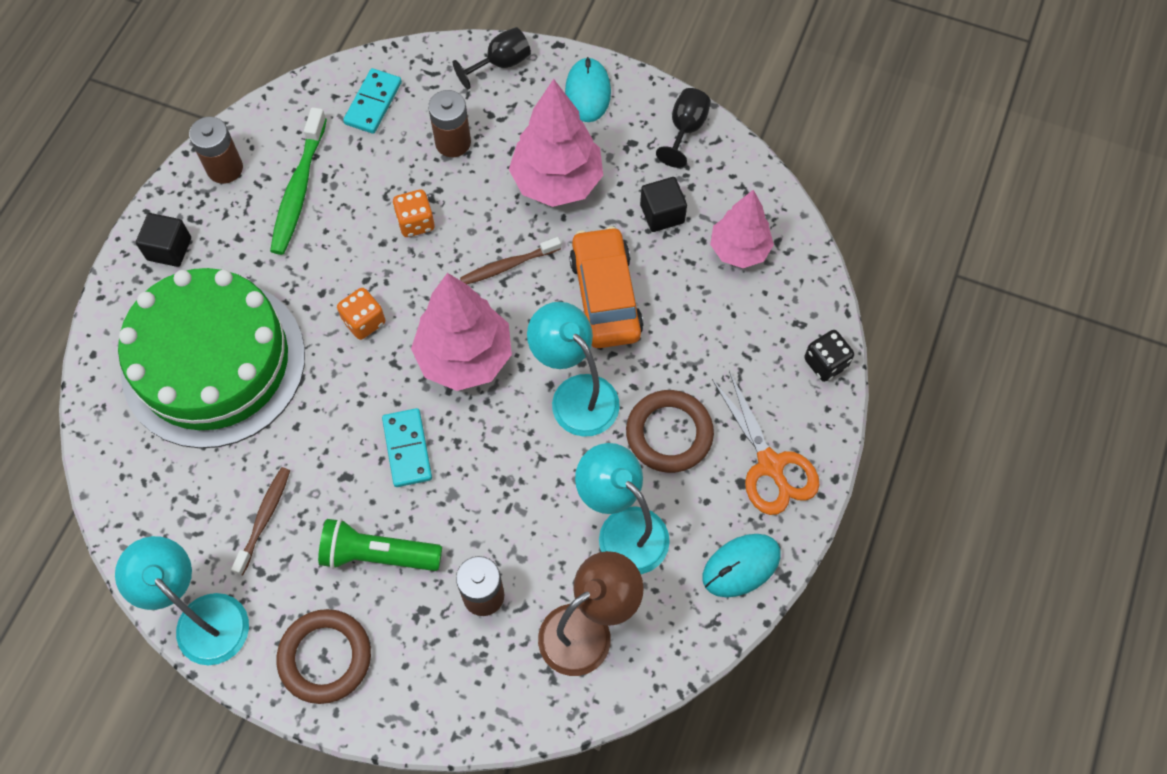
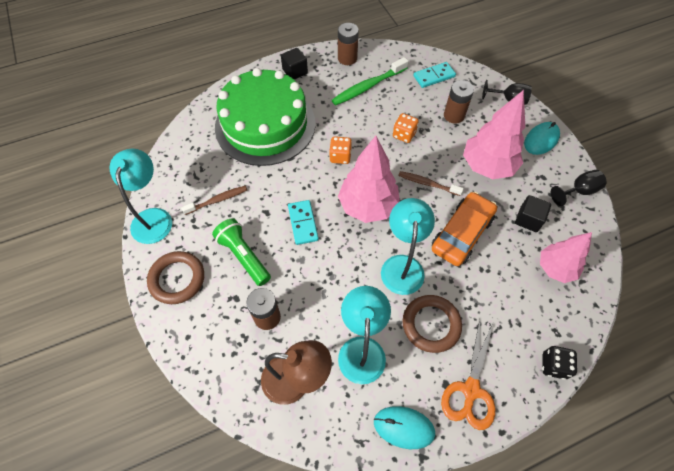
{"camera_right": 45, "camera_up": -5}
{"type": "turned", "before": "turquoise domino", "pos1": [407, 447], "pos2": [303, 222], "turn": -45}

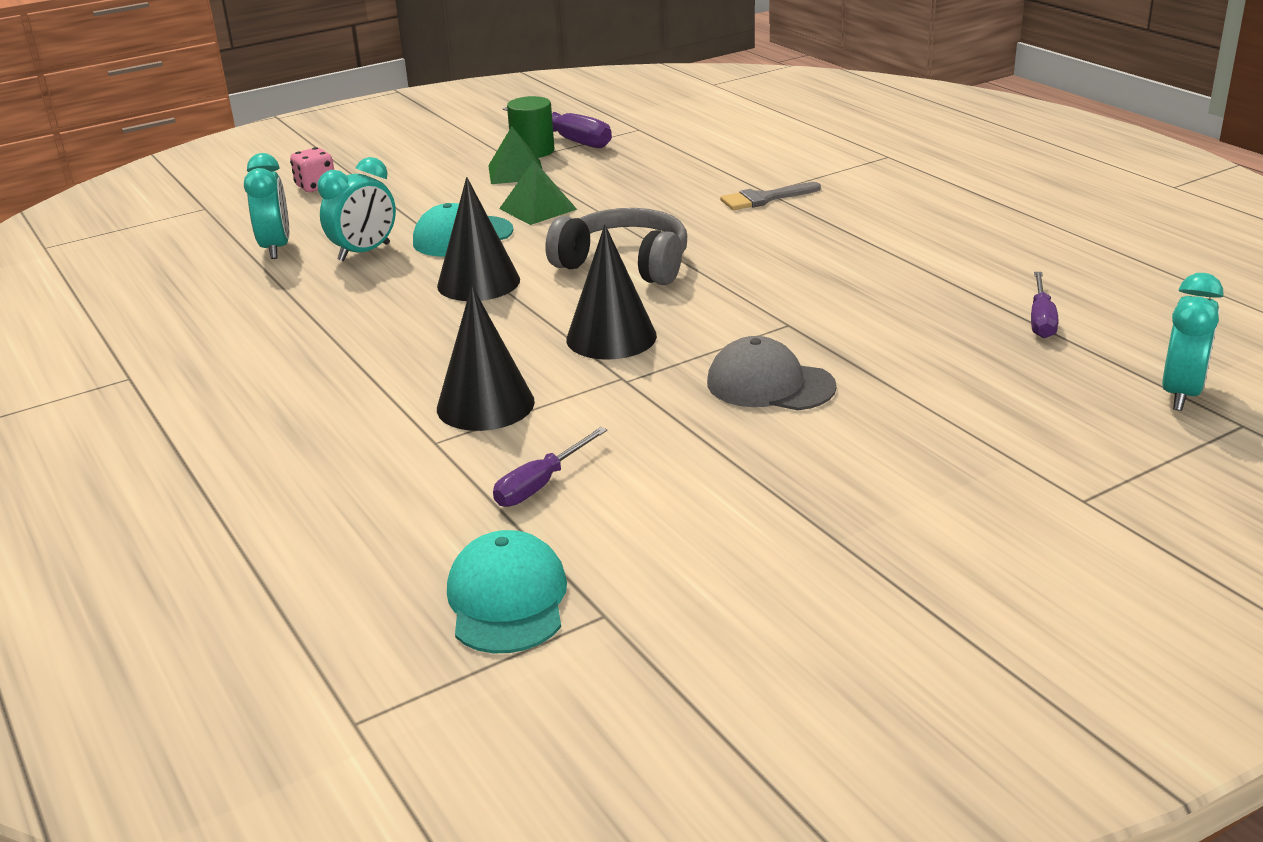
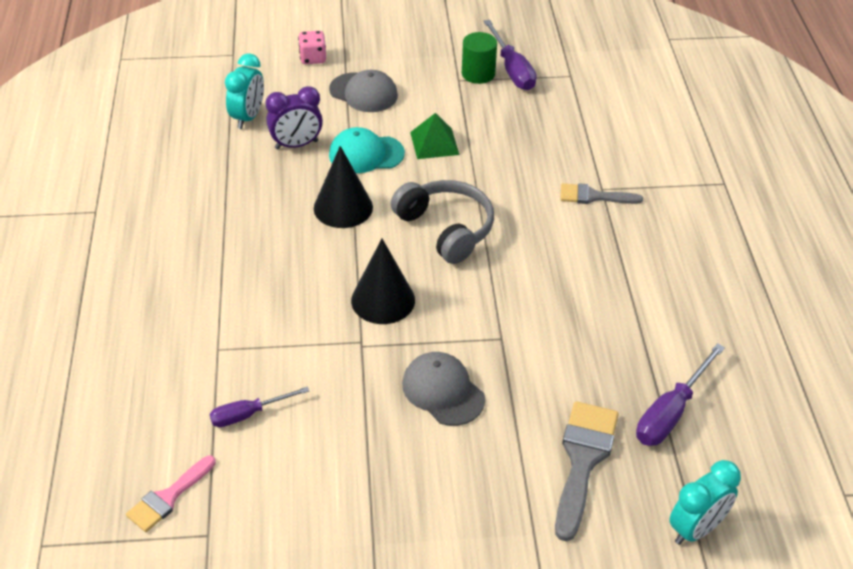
{"camera_right": 25, "camera_up": 15}
{"type": "removed", "before": "green pyramid", "pos1": [515, 155]}
{"type": "recoloured", "before": "turquoise clock", "after": "purple clock", "pos1": [356, 209], "pos2": [294, 117]}
{"type": "resized", "before": "purple screwdriver", "pos1": [1045, 305], "pos2": [680, 394], "scale": 1.52}
{"type": "removed", "before": "black cone", "pos1": [486, 358]}
{"type": "replaced", "before": "turquoise cap", "after": "pink brush", "pos1": [507, 591], "pos2": [171, 493]}
{"type": "added", "after": "grey cap", "pos2": [363, 91]}
{"type": "added", "after": "grey brush", "pos2": [587, 471]}

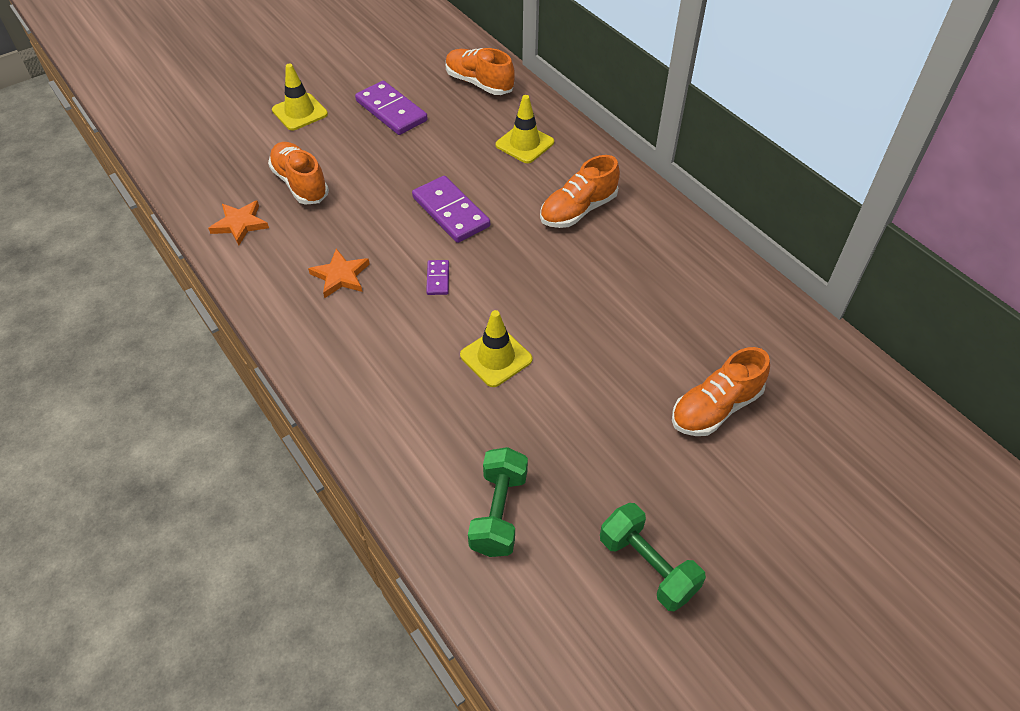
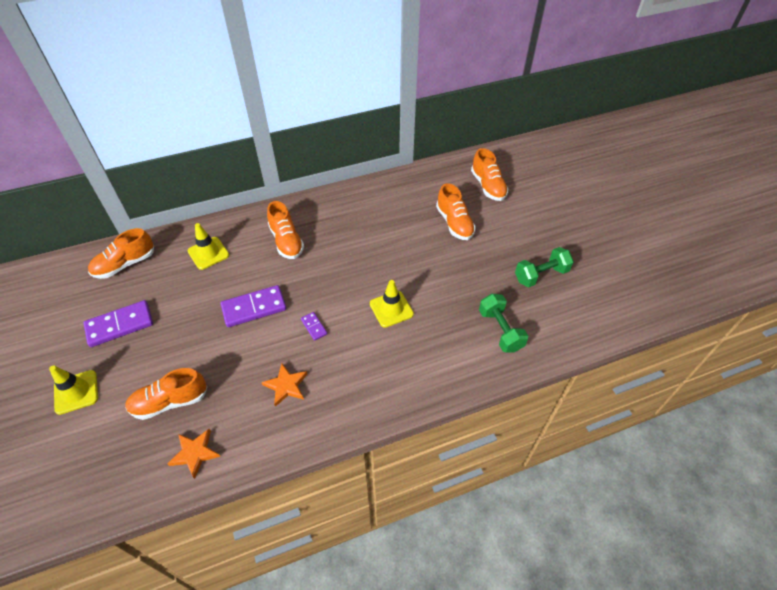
{"camera_right": -75, "camera_up": 0}
{"type": "turned", "before": "purple domino", "pos1": [437, 277], "pos2": [314, 326], "turn": 45}
{"type": "turned", "before": "green dumbbell", "pos1": [498, 502], "pos2": [503, 323], "turn": 45}
{"type": "added", "after": "orange shoe", "pos2": [489, 174]}

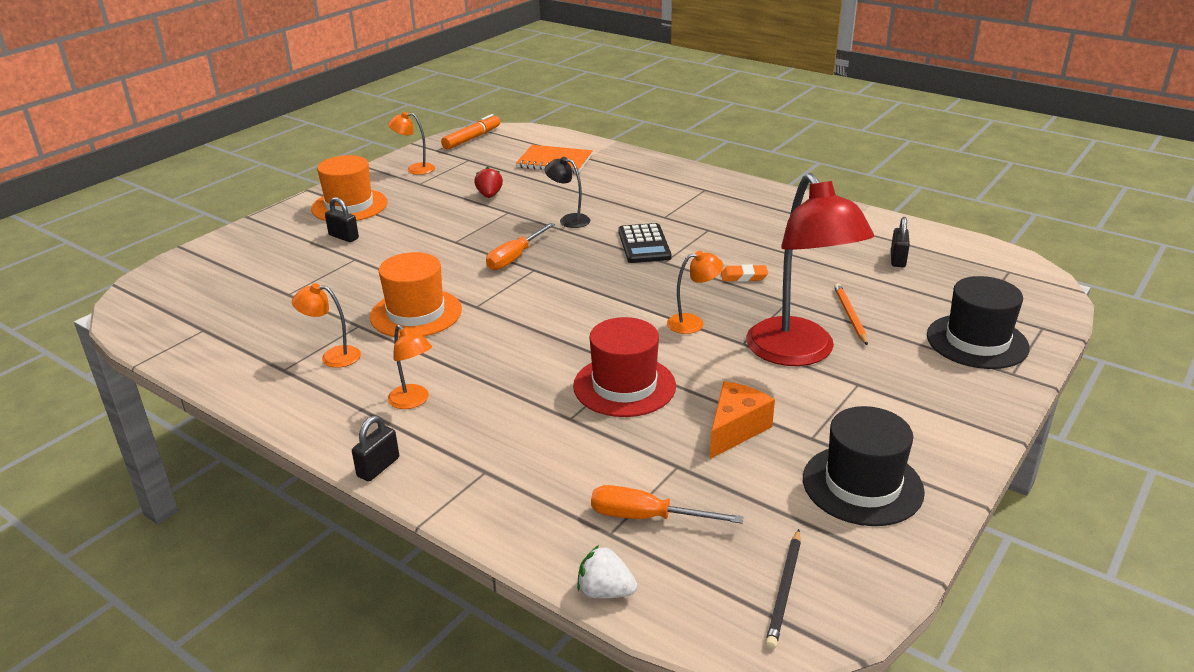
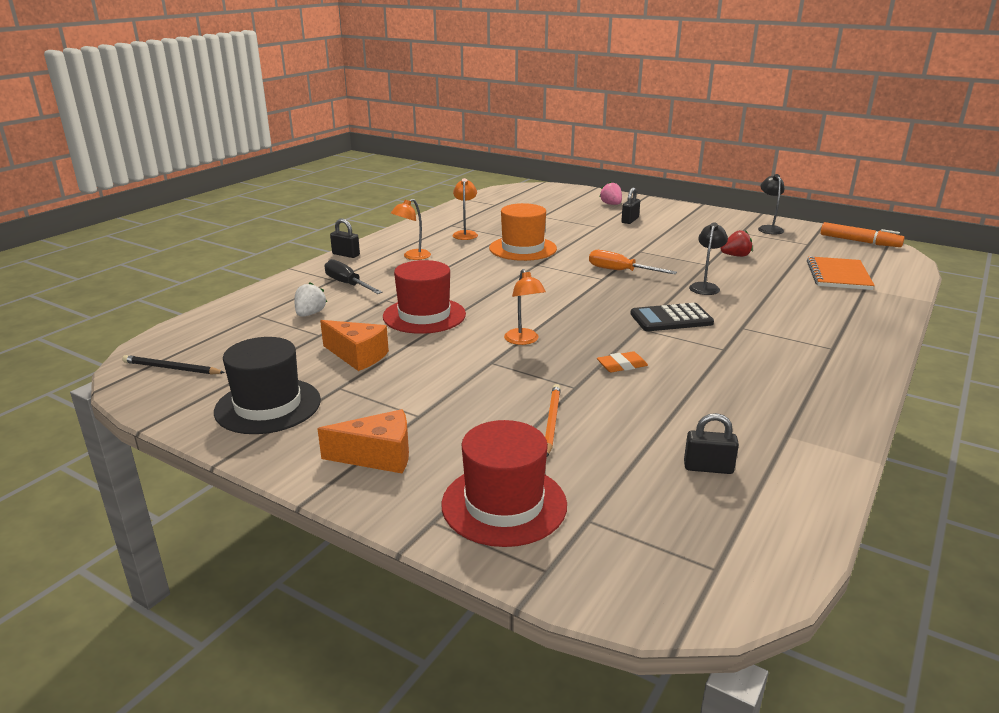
{"camera_right": 85, "camera_up": -5}
{"type": "recoloured", "before": "orange lamp", "after": "black lamp", "pos1": [411, 143], "pos2": [771, 204]}
{"type": "removed", "before": "orange hat", "pos1": [349, 188]}
{"type": "removed", "before": "red lamp", "pos1": [810, 269]}
{"type": "turned", "before": "orange eraser", "pos1": [744, 273], "pos2": [622, 361], "turn": 75}
{"type": "recoloured", "before": "black hat", "after": "red hat", "pos1": [978, 322], "pos2": [504, 483]}
{"type": "turned", "before": "orange pencil", "pos1": [851, 314], "pos2": [553, 420], "turn": -75}
{"type": "removed", "before": "orange screwdriver", "pos1": [667, 504]}
{"type": "moved", "before": "white strawberry", "pos1": [607, 571], "pos2": [310, 299]}
{"type": "added", "after": "pink strawberry", "pos2": [610, 193]}
{"type": "added", "after": "black screwdriver", "pos2": [353, 276]}
{"type": "added", "after": "orange cheese", "pos2": [363, 441]}

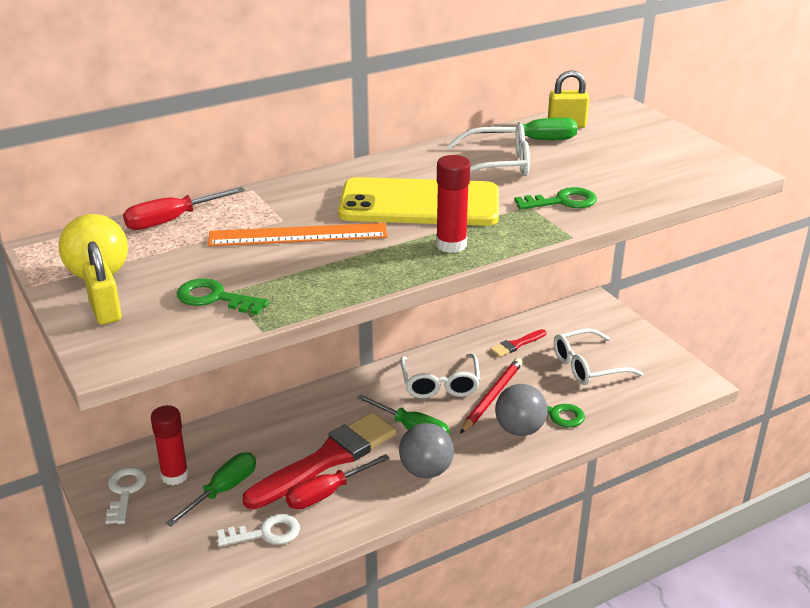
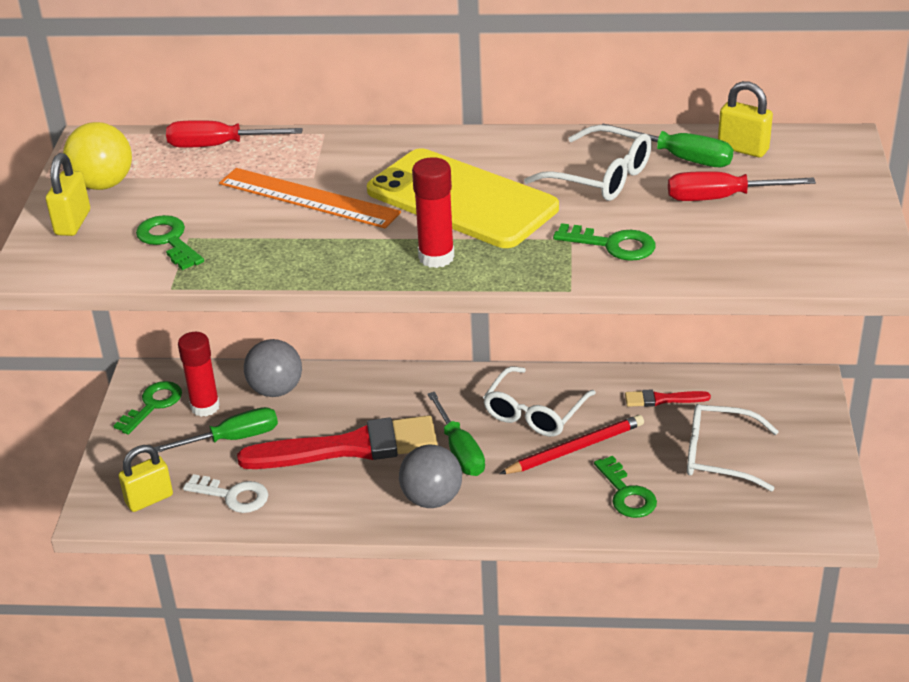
{"camera_right": 35, "camera_up": 5}
{"type": "moved", "before": "grey ball", "pos1": [521, 410], "pos2": [273, 368]}
{"type": "moved", "before": "red screwdriver", "pos1": [338, 481], "pos2": [742, 186]}
{"type": "recoloured", "before": "white key", "after": "green key", "pos1": [126, 495], "pos2": [147, 408]}
{"type": "added", "after": "yellow padlock", "pos2": [145, 478]}

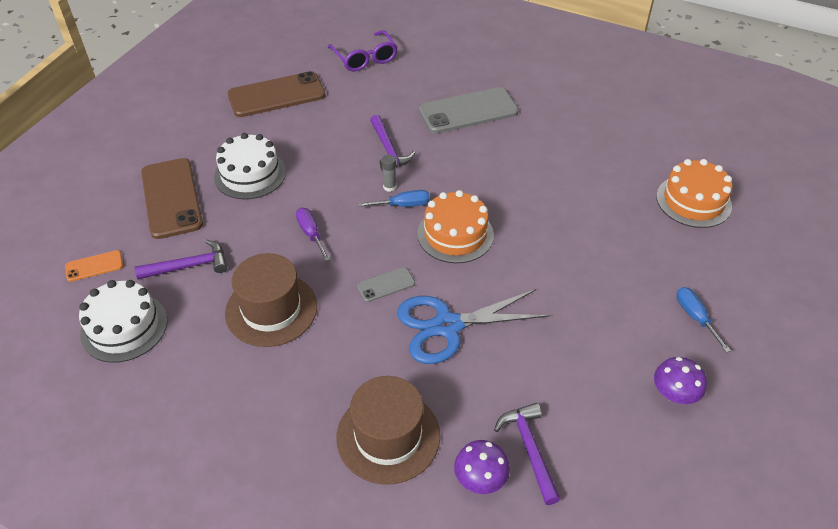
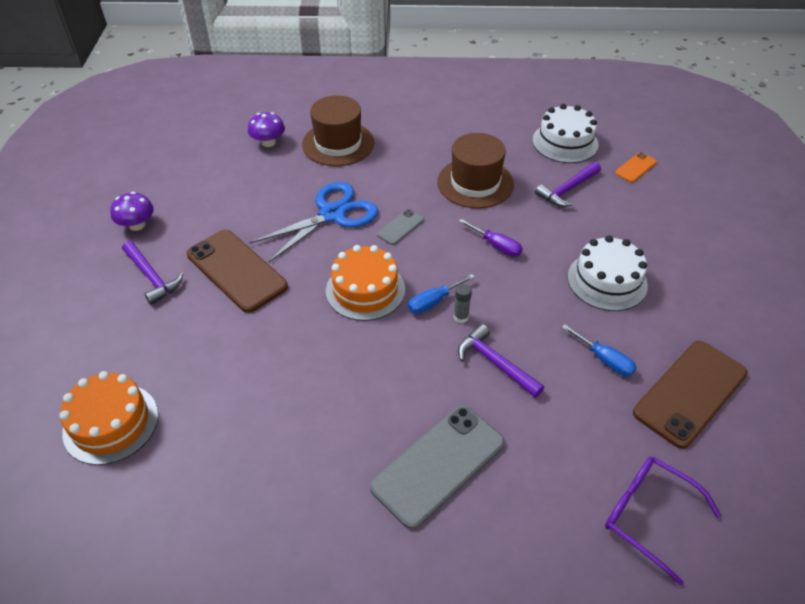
{"camera_right": 155, "camera_up": 0}
{"type": "moved", "before": "brown phone", "pos1": [172, 198], "pos2": [237, 271]}
{"type": "moved", "before": "blue screwdriver", "pos1": [703, 320], "pos2": [599, 350]}
{"type": "moved", "before": "purple hammer", "pos1": [527, 454], "pos2": [152, 273]}

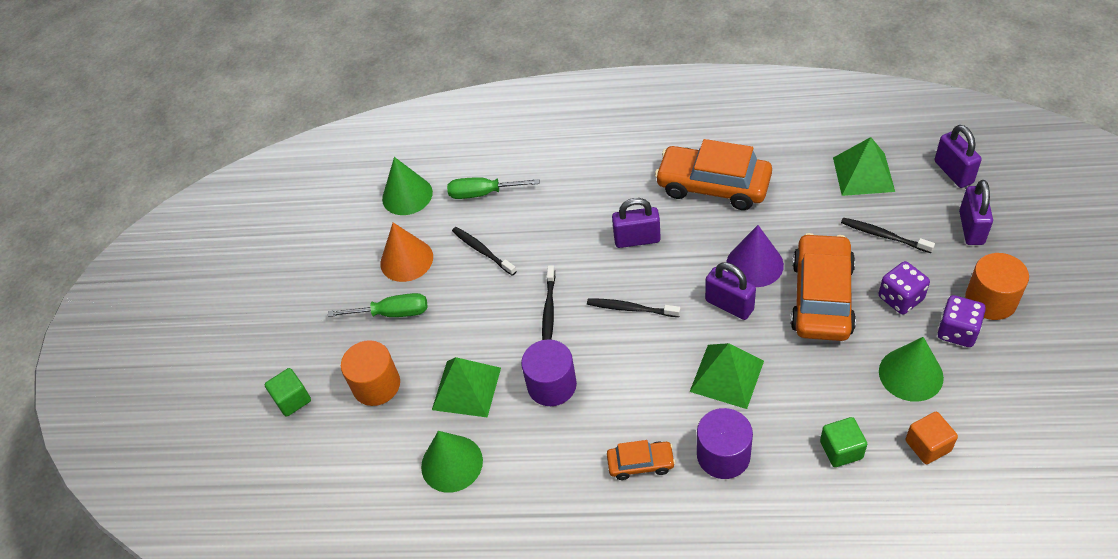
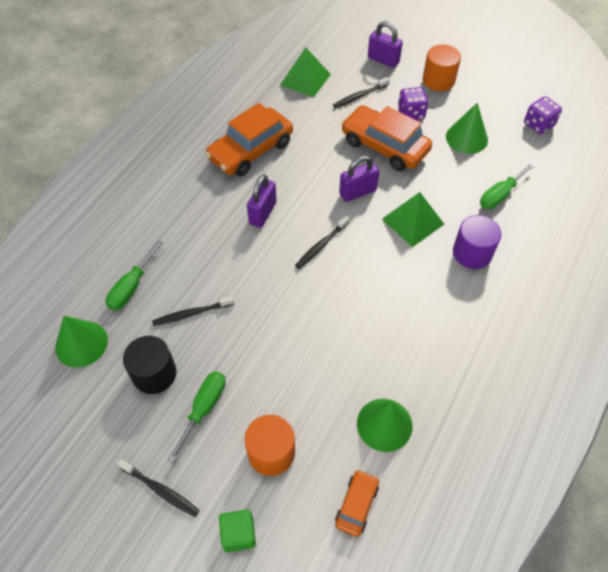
{"camera_right": -70, "camera_up": 5}
{"type": "removed", "before": "purple padlock", "pos1": [958, 156]}
{"type": "replaced", "before": "orange cone", "after": "black cylinder", "pos1": [406, 252], "pos2": [150, 365]}
{"type": "removed", "before": "purple cone", "pos1": [755, 256]}
{"type": "moved", "before": "black toothbrush", "pos1": [548, 302], "pos2": [158, 488]}
{"type": "moved", "before": "purple dice", "pos1": [961, 321], "pos2": [543, 115]}
{"type": "removed", "before": "purple cylinder", "pos1": [549, 372]}
{"type": "removed", "before": "green pyramid", "pos1": [466, 387]}
{"type": "removed", "before": "orange cube", "pos1": [931, 438]}
{"type": "replaced", "before": "green cube", "after": "green screwdriver", "pos1": [843, 442], "pos2": [508, 186]}
{"type": "moved", "before": "orange car", "pos1": [641, 460], "pos2": [357, 503]}

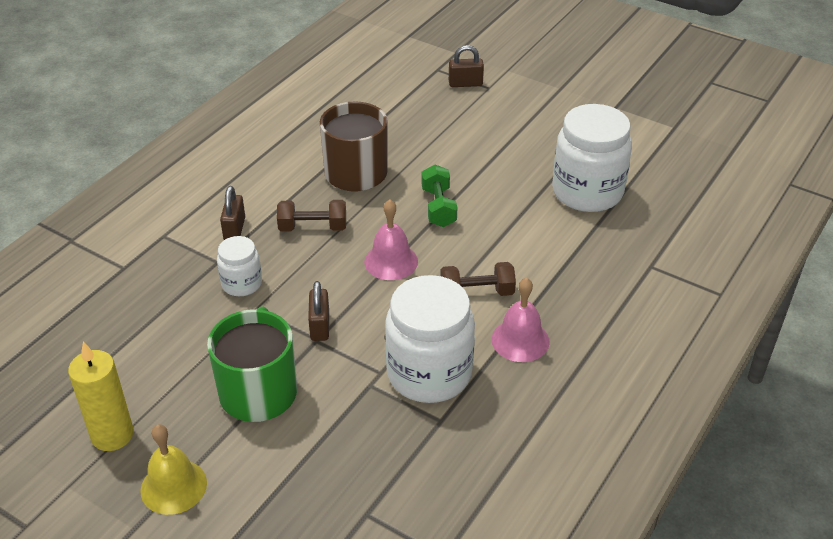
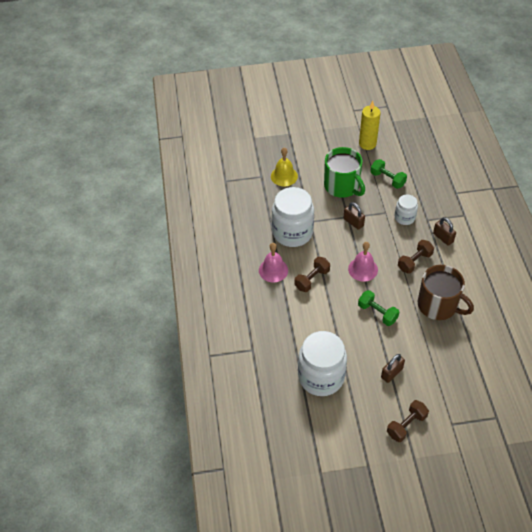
{"camera_right": 140, "camera_up": 10}
{"type": "moved", "before": "brown padlock", "pos1": [466, 66], "pos2": [393, 368]}
{"type": "moved", "before": "yellow bell", "pos1": [173, 469], "pos2": [284, 166]}
{"type": "added", "after": "green dumbbell", "pos2": [388, 174]}
{"type": "added", "after": "brown dumbbell", "pos2": [408, 421]}

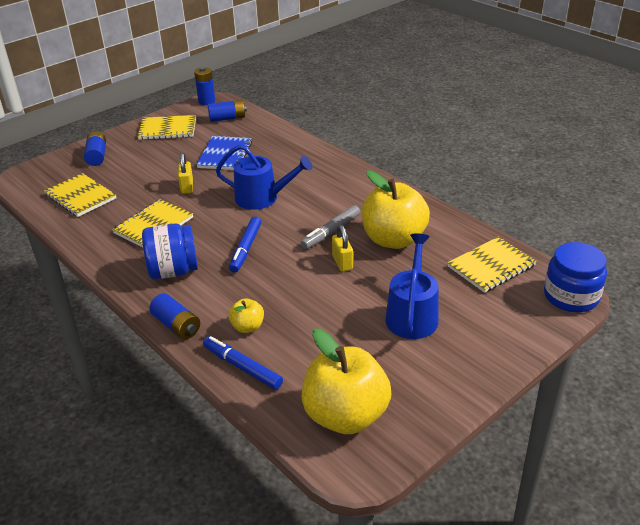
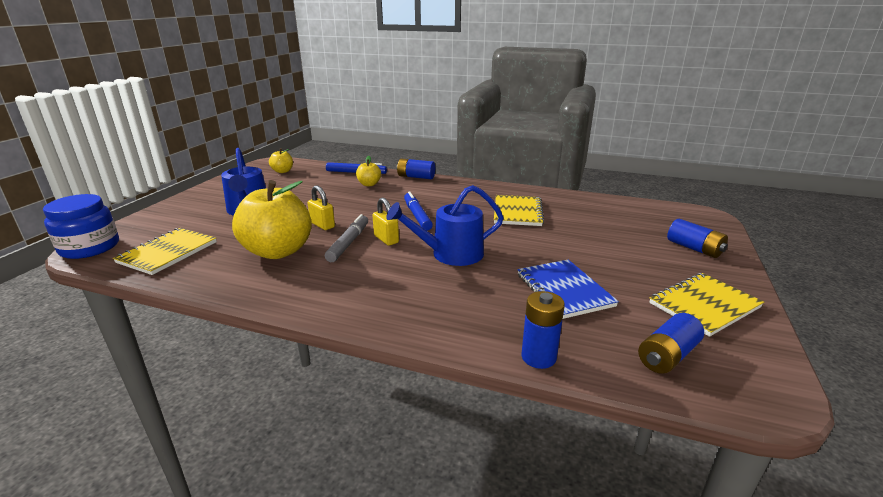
{"camera_right": 150, "camera_up": -10}
{"type": "moved", "before": "blue battery", "pos1": [204, 86], "pos2": [543, 330]}
{"type": "moved", "before": "yellow padlock", "pos1": [185, 173], "pos2": [385, 222]}
{"type": "removed", "before": "yellow notebook", "pos1": [80, 195]}
{"type": "removed", "before": "blue jar", "pos1": [170, 251]}
{"type": "resized", "before": "yellow apple", "pos1": [346, 381], "pos2": [281, 160], "scale": 0.46}

